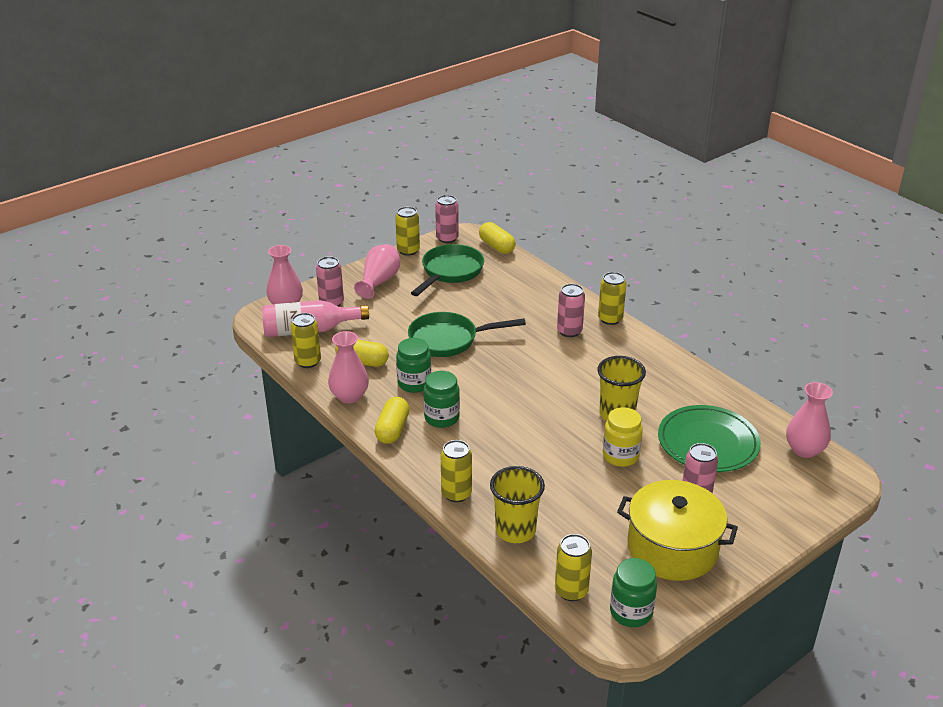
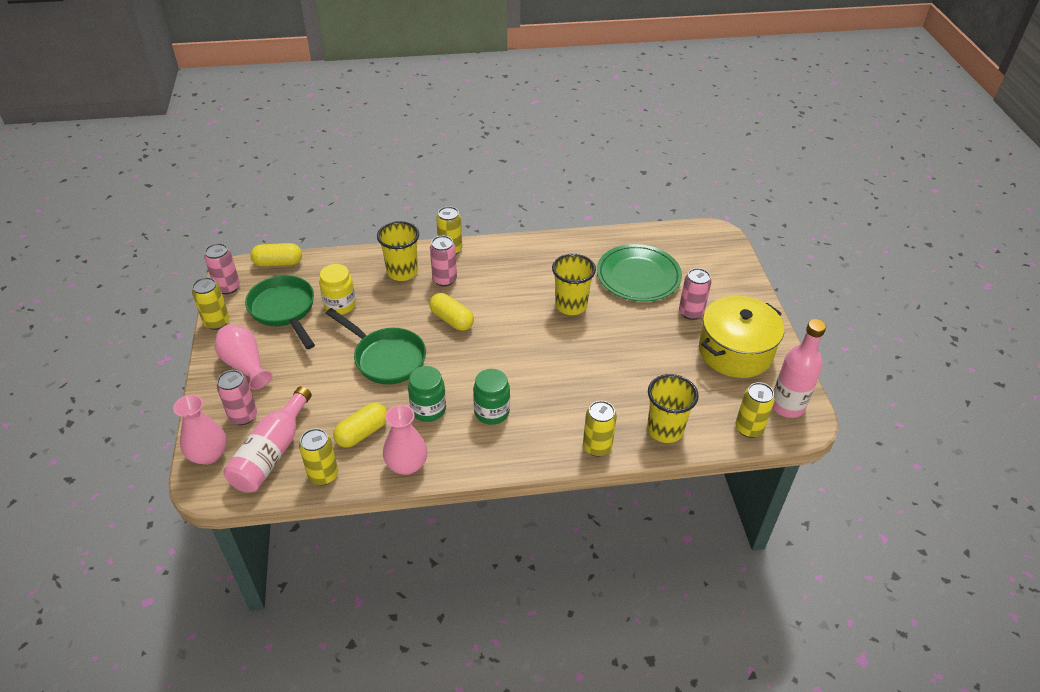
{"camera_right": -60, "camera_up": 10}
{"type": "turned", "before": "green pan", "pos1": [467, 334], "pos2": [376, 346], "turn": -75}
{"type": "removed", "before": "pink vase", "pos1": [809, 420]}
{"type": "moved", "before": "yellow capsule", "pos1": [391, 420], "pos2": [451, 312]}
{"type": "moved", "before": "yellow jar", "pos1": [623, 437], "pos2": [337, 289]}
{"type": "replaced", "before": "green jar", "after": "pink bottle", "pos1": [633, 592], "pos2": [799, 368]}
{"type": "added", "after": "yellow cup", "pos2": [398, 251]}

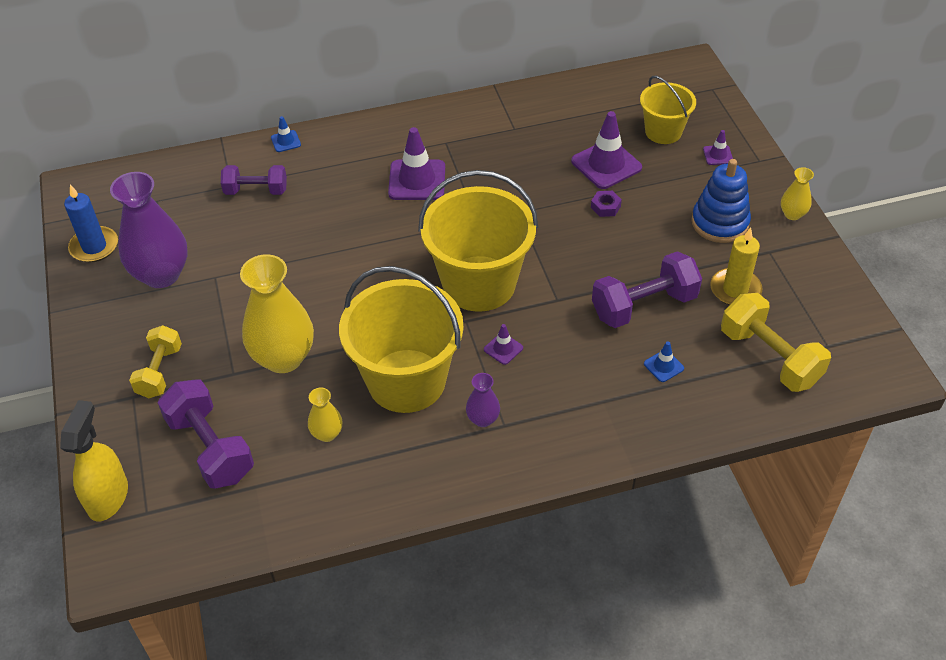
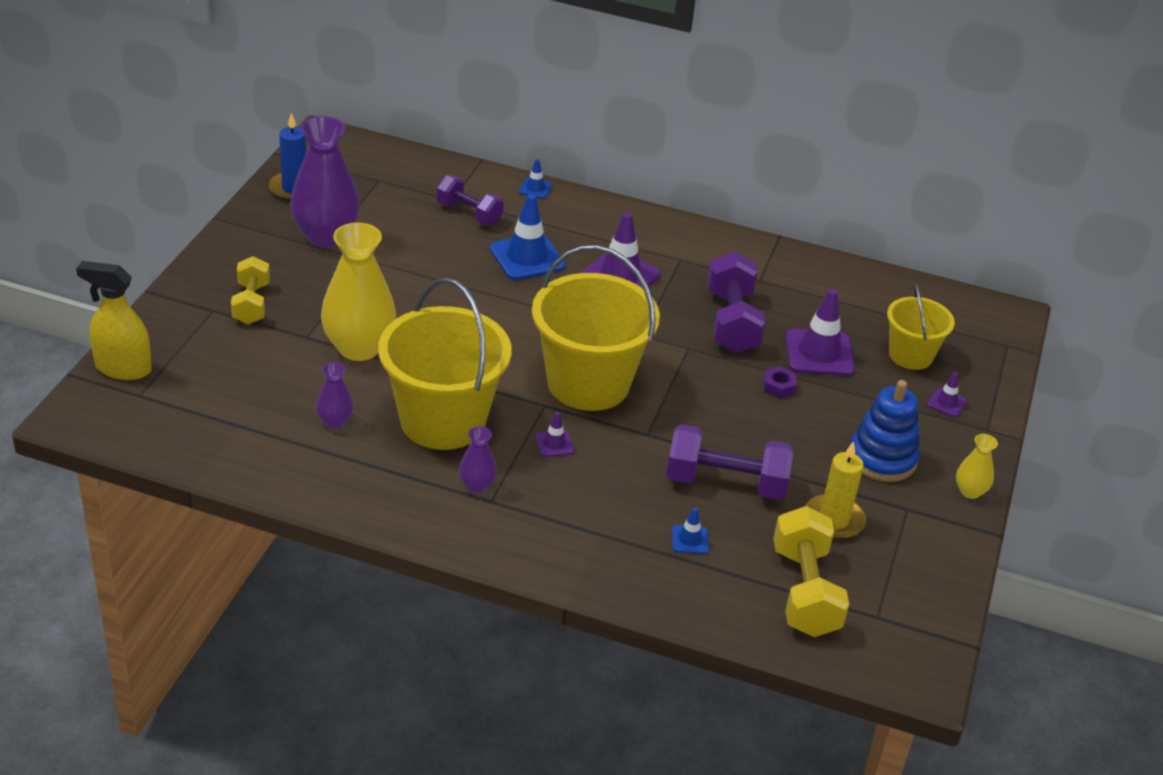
{"camera_right": 30, "camera_up": -10}
{"type": "turned", "before": "yellow dumbbell", "pos1": [155, 361], "pos2": [250, 290], "turn": -45}
{"type": "moved", "before": "purple dumbbell", "pos1": [205, 434], "pos2": [736, 302]}
{"type": "recoloured", "before": "yellow vase", "after": "purple vase", "pos1": [325, 415], "pos2": [334, 395]}
{"type": "turned", "before": "yellow spray bottle", "pos1": [94, 460], "pos2": [114, 320], "turn": -120}
{"type": "added", "after": "blue traffic cone", "pos2": [527, 237]}

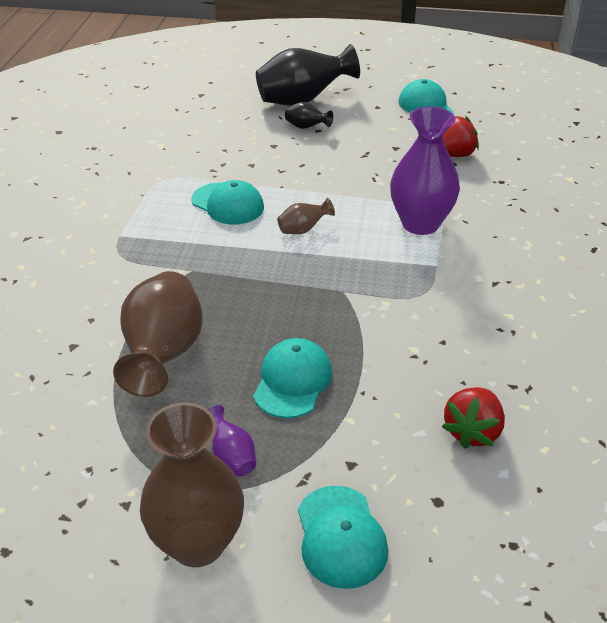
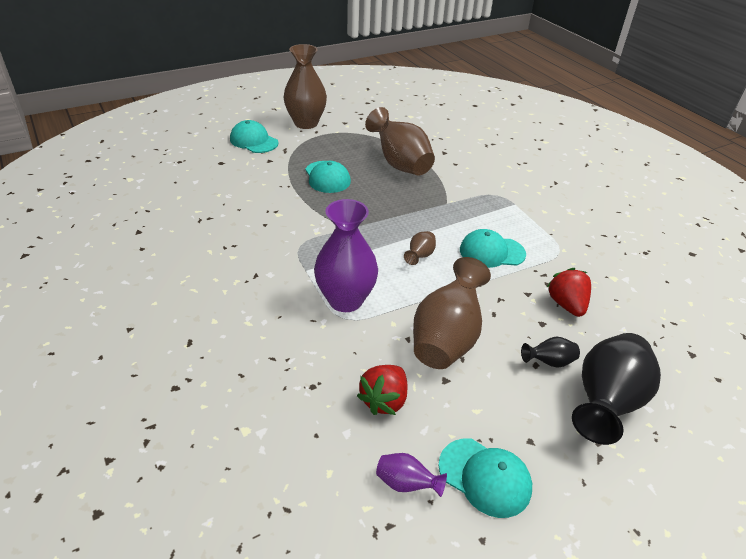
{"camera_right": 140, "camera_up": 0}
{"type": "moved", "before": "red strawberry", "pos1": [473, 418], "pos2": [569, 292]}
{"type": "moved", "before": "purple vase", "pos1": [232, 441], "pos2": [411, 475]}
{"type": "added", "after": "brown vase", "pos2": [452, 313]}

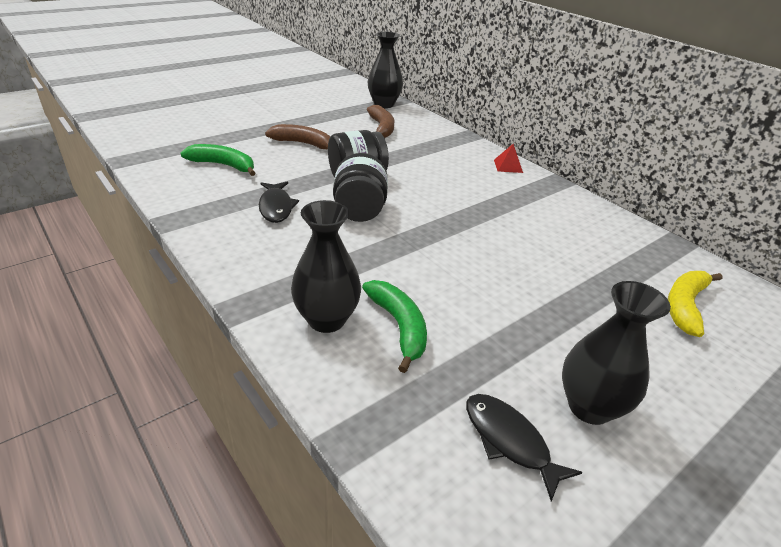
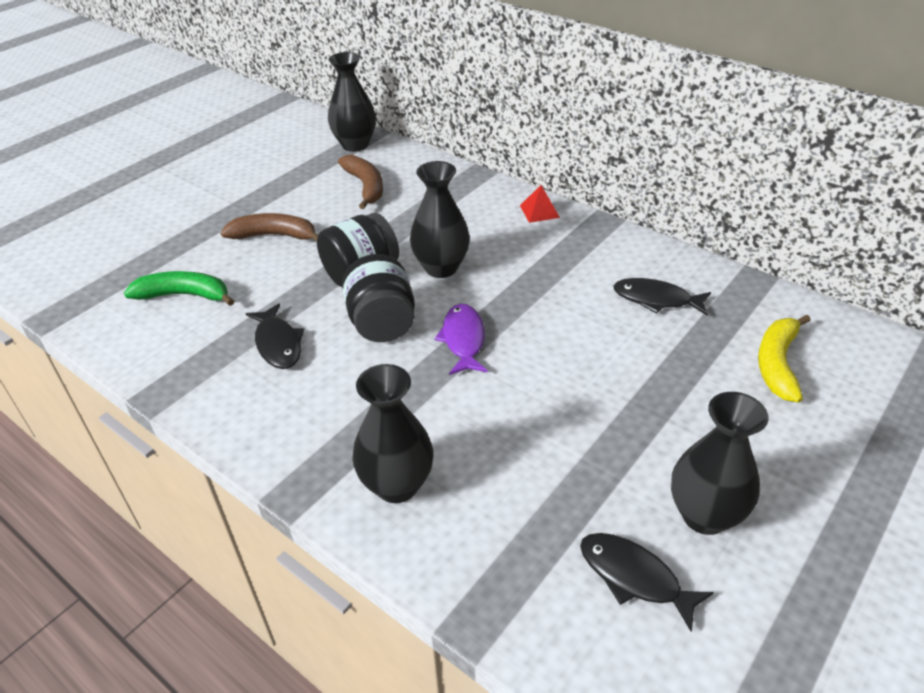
{"camera_right": -10, "camera_up": 5}
{"type": "removed", "before": "green banana", "pos1": [394, 326]}
{"type": "added", "after": "black vase", "pos2": [440, 219]}
{"type": "added", "after": "black fish", "pos2": [662, 297]}
{"type": "added", "after": "purple fish", "pos2": [461, 339]}

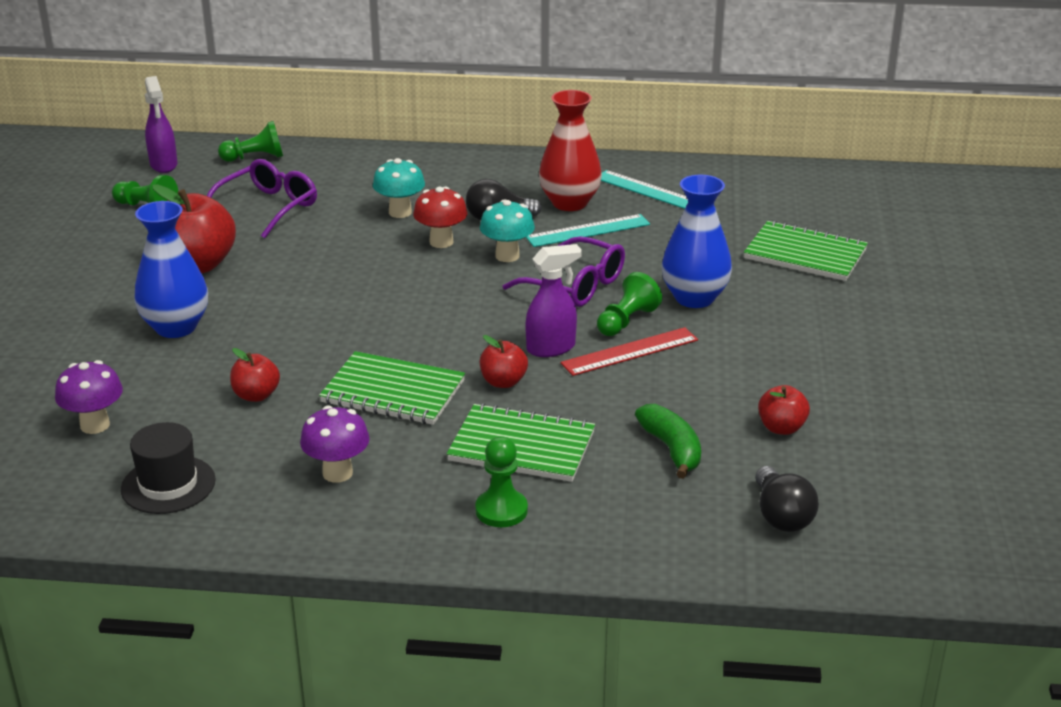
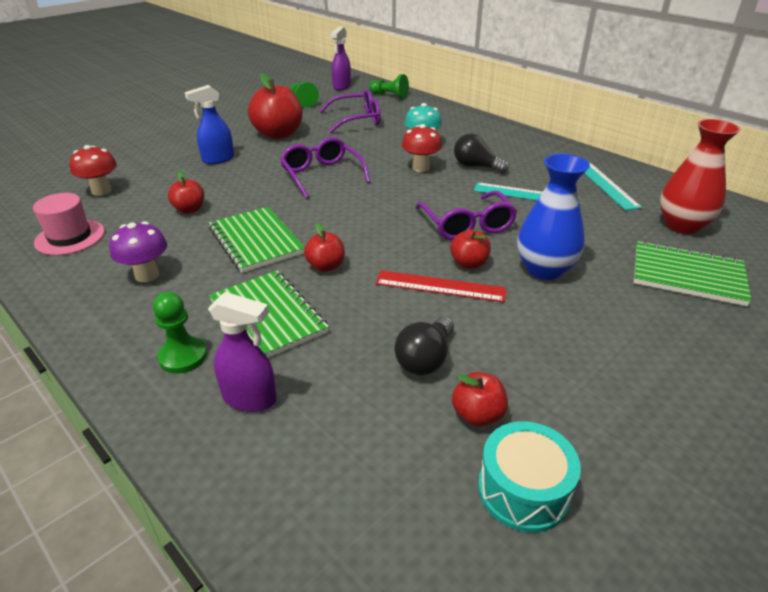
{"camera_right": 40, "camera_up": 5}
{"type": "moved", "before": "red vase", "pos1": [570, 150], "pos2": [700, 176]}
{"type": "removed", "before": "turquoise mushroom", "pos1": [507, 230]}
{"type": "replaced", "before": "blue vase", "after": "blue spray bottle", "pos1": [171, 269], "pos2": [209, 124]}
{"type": "turned", "before": "green notebook", "pos1": [806, 250], "pos2": [692, 273], "turn": -45}
{"type": "moved", "before": "purple spray bottle", "pos1": [554, 300], "pos2": [242, 352]}
{"type": "replaced", "before": "green pawn", "after": "red apple", "pos1": [629, 304], "pos2": [470, 249]}
{"type": "recoloured", "before": "purple mushroom", "after": "red mushroom", "pos1": [89, 397], "pos2": [93, 170]}
{"type": "removed", "before": "green banana", "pos1": [668, 441]}
{"type": "recoloured", "before": "black hat", "after": "pink hat", "pos1": [168, 468], "pos2": [69, 224]}
{"type": "moved", "before": "black light bulb", "pos1": [787, 499], "pos2": [424, 345]}
{"type": "added", "after": "purple glasses", "pos2": [325, 168]}
{"type": "added", "after": "turquoise drum", "pos2": [529, 477]}

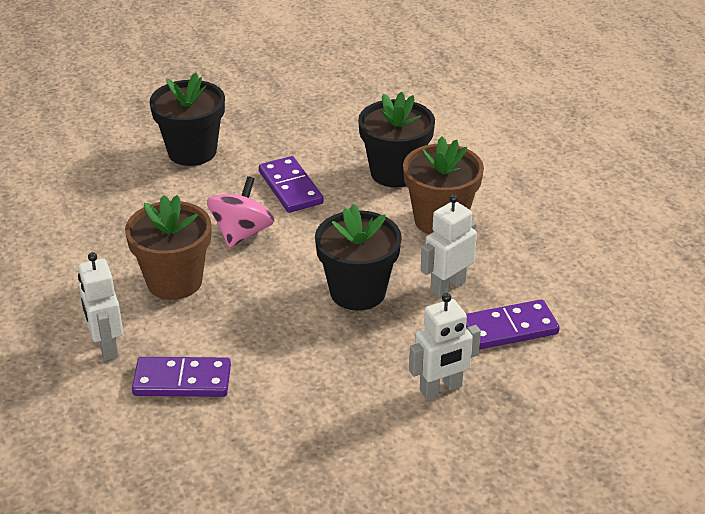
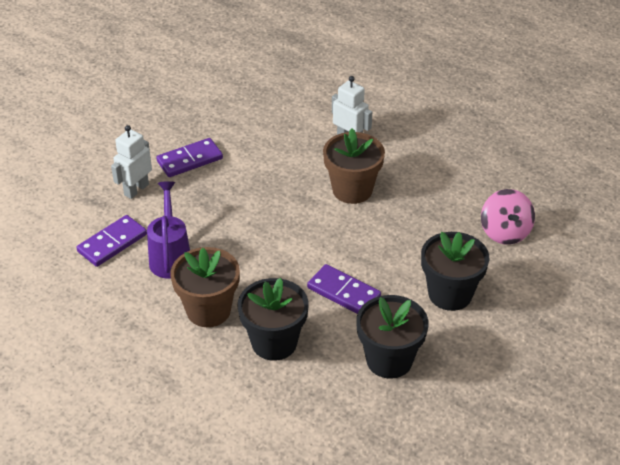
{"camera_right": 150, "camera_up": 5}
{"type": "moved", "before": "pink spinning top", "pos1": [241, 212], "pos2": [508, 216]}
{"type": "replaced", "before": "white robot", "after": "purple watering can", "pos1": [449, 246], "pos2": [168, 230]}
{"type": "moved", "before": "black flower pot", "pos1": [358, 257], "pos2": [392, 337]}
{"type": "moved", "before": "purple domino", "pos1": [181, 377], "pos2": [189, 157]}

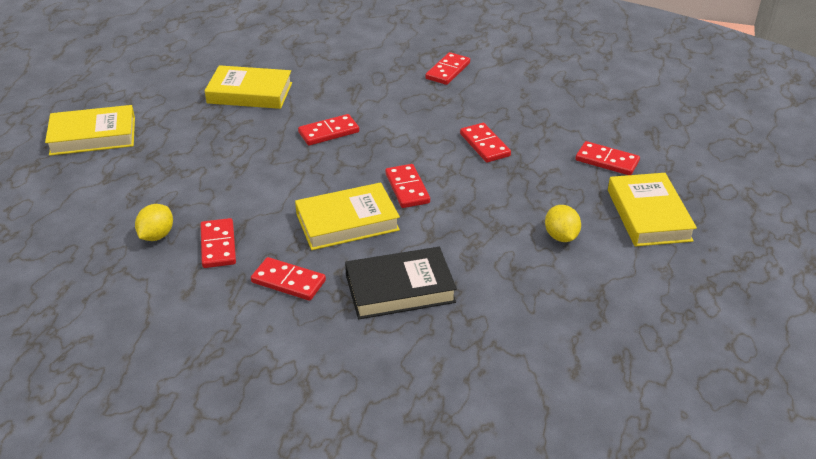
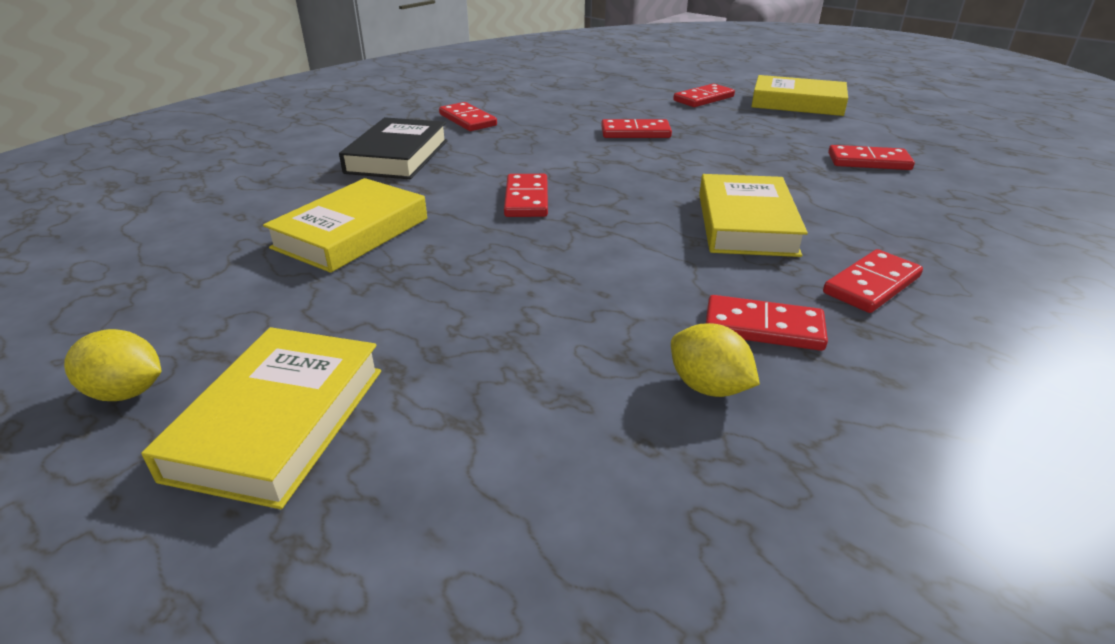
{"camera_right": -65, "camera_up": -5}
{"type": "moved", "before": "red domino", "pos1": [407, 186], "pos2": [871, 157]}
{"type": "moved", "before": "yellow lemon", "pos1": [563, 223], "pos2": [112, 365]}
{"type": "moved", "before": "black book", "pos1": [401, 283], "pos2": [393, 148]}

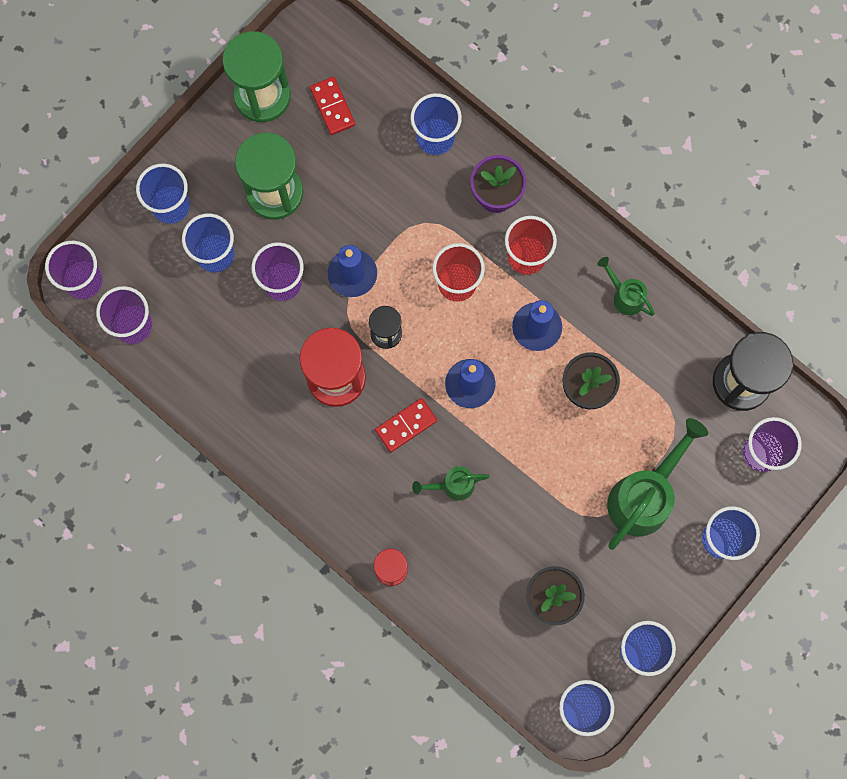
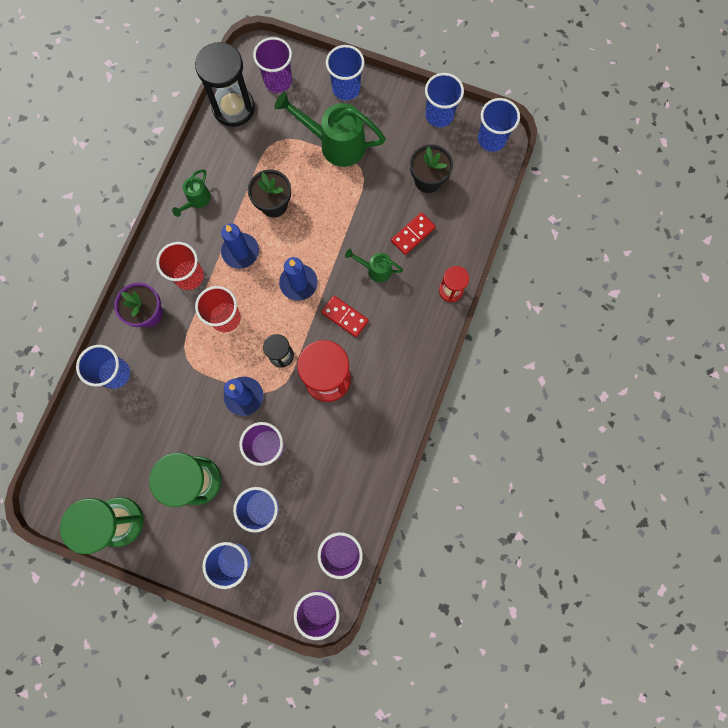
{"camera_right": -110, "camera_up": 0}
{"type": "moved", "before": "red domino", "pos1": [332, 106], "pos2": [413, 233]}
{"type": "turned", "before": "green watering can", "pos1": [451, 483], "pos2": [374, 265], "turn": 135}

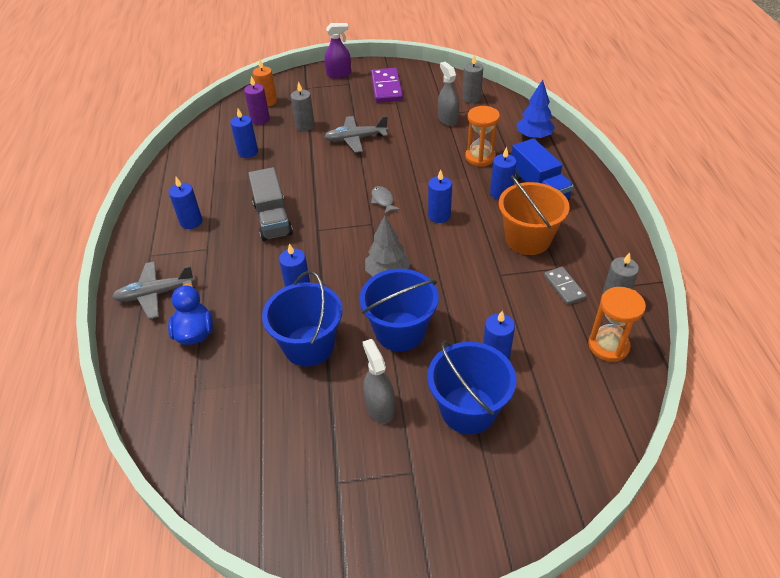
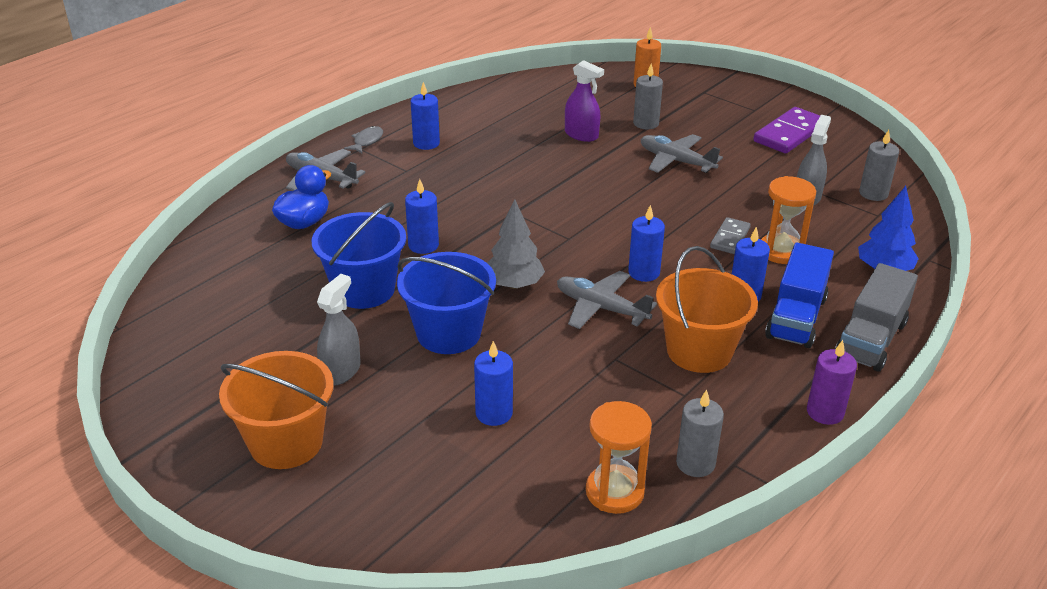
{"camera_right": 45, "camera_up": -10}
{"type": "moved", "before": "purple spray bottle", "pos1": [338, 51], "pos2": [584, 101]}
{"type": "moved", "before": "purple candle", "pos1": [257, 100], "pos2": [832, 382]}
{"type": "removed", "before": "blue candle", "pos1": [244, 133]}
{"type": "moved", "before": "grey truck", "pos1": [270, 204], "pos2": [876, 317]}
{"type": "moved", "before": "grey fish", "pos1": [386, 200], "pos2": [363, 139]}
{"type": "moved", "before": "grey domino", "pos1": [565, 286], "pos2": [730, 235]}
{"type": "removed", "before": "blue bucket", "pos1": [471, 387]}
{"type": "added", "after": "grey plane", "pos2": [607, 300]}
{"type": "added", "after": "orange bucket", "pos2": [276, 410]}

